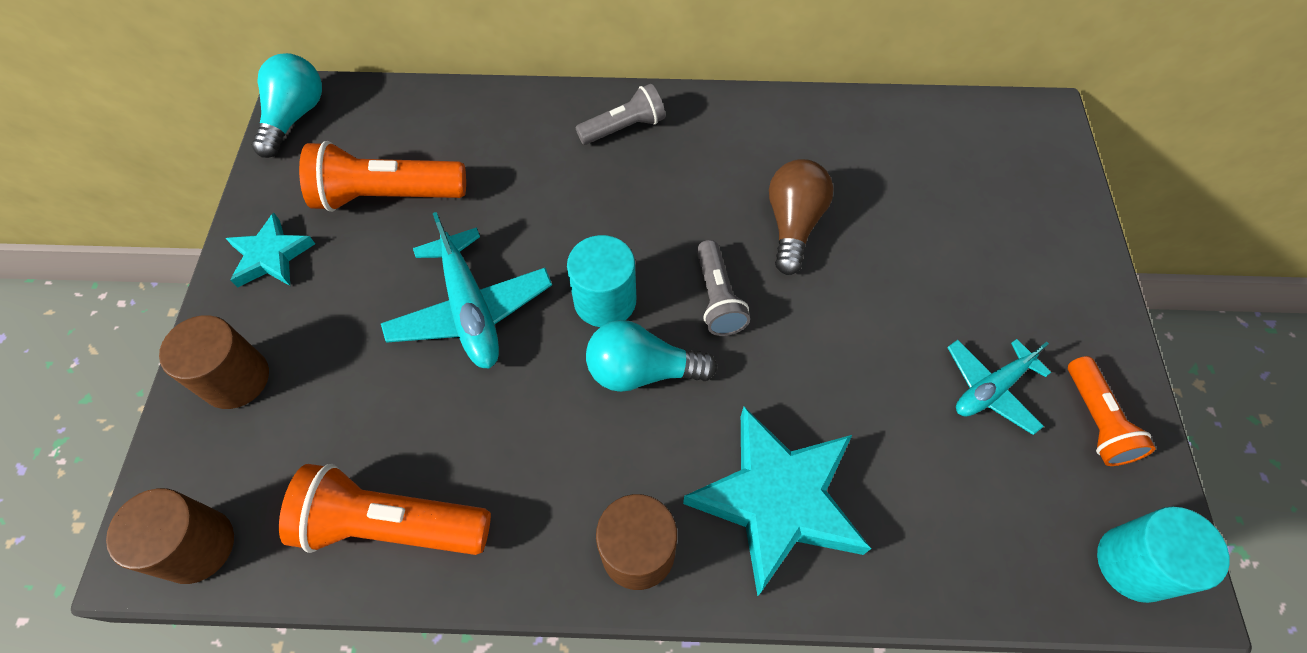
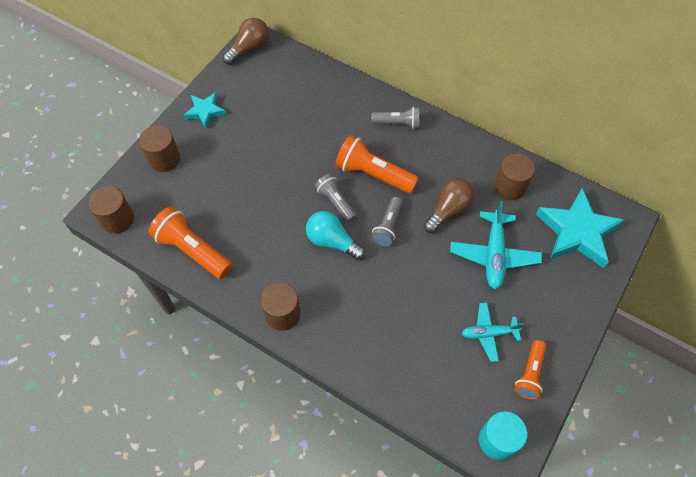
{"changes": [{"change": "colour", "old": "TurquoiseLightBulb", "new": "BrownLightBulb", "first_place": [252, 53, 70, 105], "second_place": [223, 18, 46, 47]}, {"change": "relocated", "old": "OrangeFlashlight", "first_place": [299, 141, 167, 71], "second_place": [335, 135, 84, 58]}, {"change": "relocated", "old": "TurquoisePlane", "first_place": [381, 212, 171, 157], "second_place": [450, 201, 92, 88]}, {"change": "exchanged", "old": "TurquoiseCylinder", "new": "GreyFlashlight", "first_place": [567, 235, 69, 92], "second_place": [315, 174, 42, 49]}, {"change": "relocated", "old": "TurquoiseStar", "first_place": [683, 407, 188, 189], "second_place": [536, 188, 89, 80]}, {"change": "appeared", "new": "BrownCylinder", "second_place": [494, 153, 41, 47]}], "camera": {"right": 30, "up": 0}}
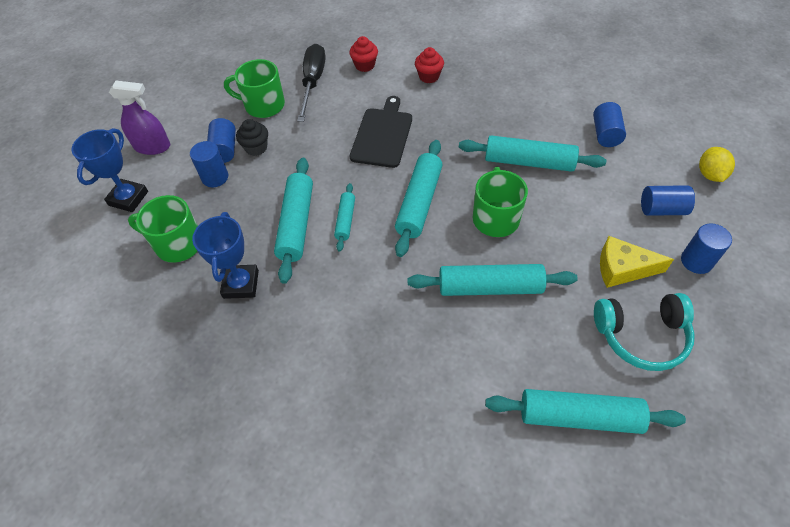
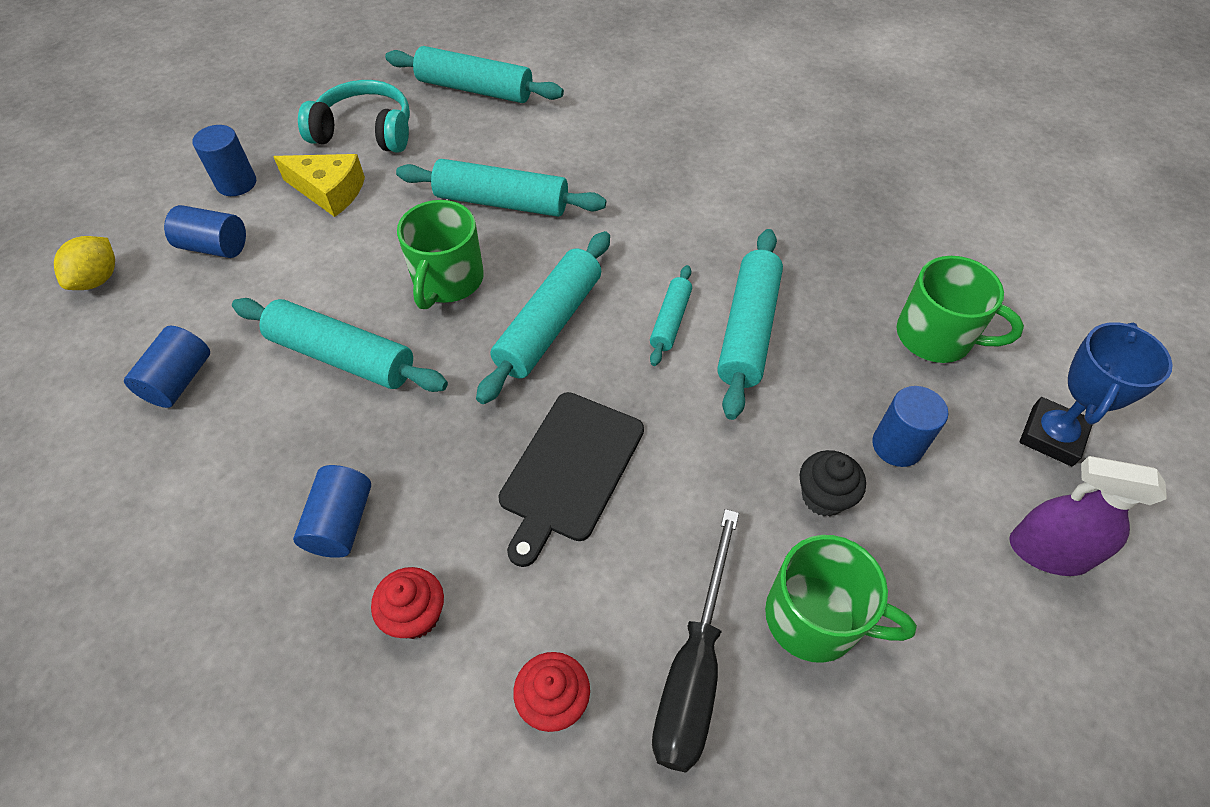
{"changes": [{"change": "missing", "old": "BlueTrophy", "first_place": [192, 212, 67, 87]}, {"change": "relocated", "old": "BlueCylinder", "first_place": [207, 118, 29, 45], "second_place": [293, 465, 78, 93]}], "camera": {"right": -170, "up": 0}}
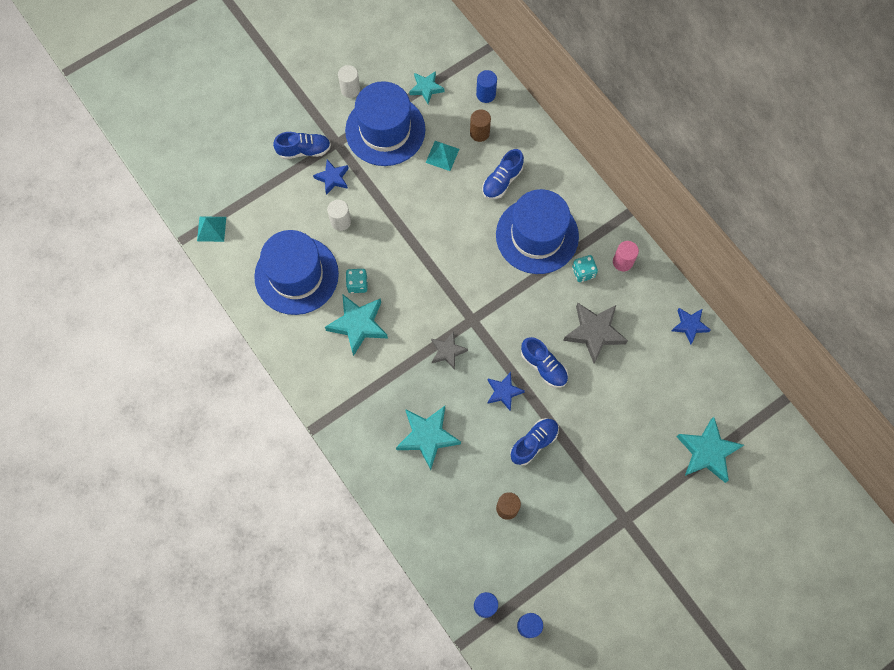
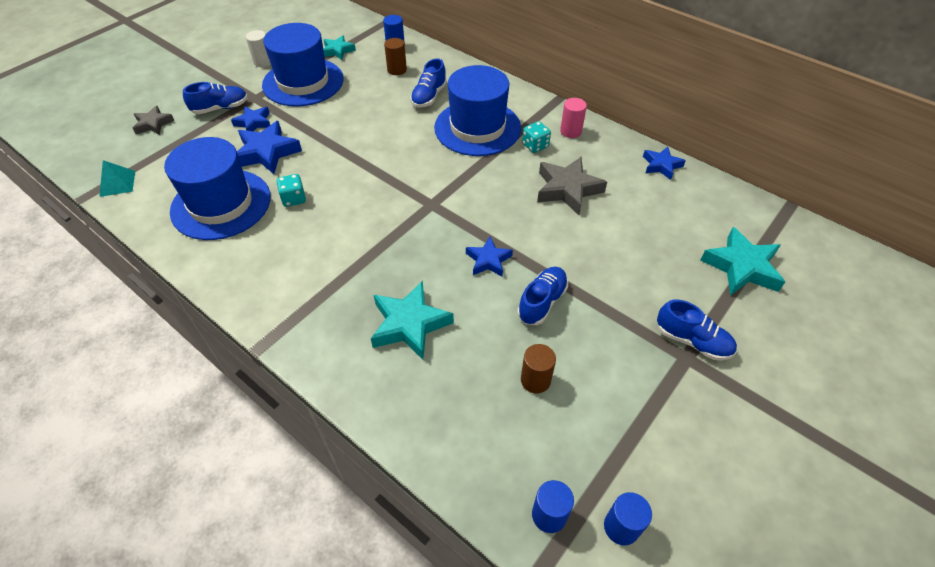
{"changes": [{"change": "missing", "old": "TurquoiseStar", "first_place": [325, 294, 63, 62]}, {"change": "exchanged", "old": "WhiteCylinder", "new": "BlueStar", "first_place": [327, 200, 24, 31], "second_place": [237, 121, 65, 53]}, {"change": "missing", "old": "TurquoisePyramid", "first_place": [426, 141, 33, 30]}, {"change": "relocated", "old": "GreyStar", "first_place": [431, 331, 37, 39], "second_place": [133, 106, 41, 29]}, {"change": "relocated", "old": "BlueShoe", "first_place": [521, 337, 47, 51], "second_place": [657, 299, 80, 62]}], "camera": {"right": -15, "up": -20}}
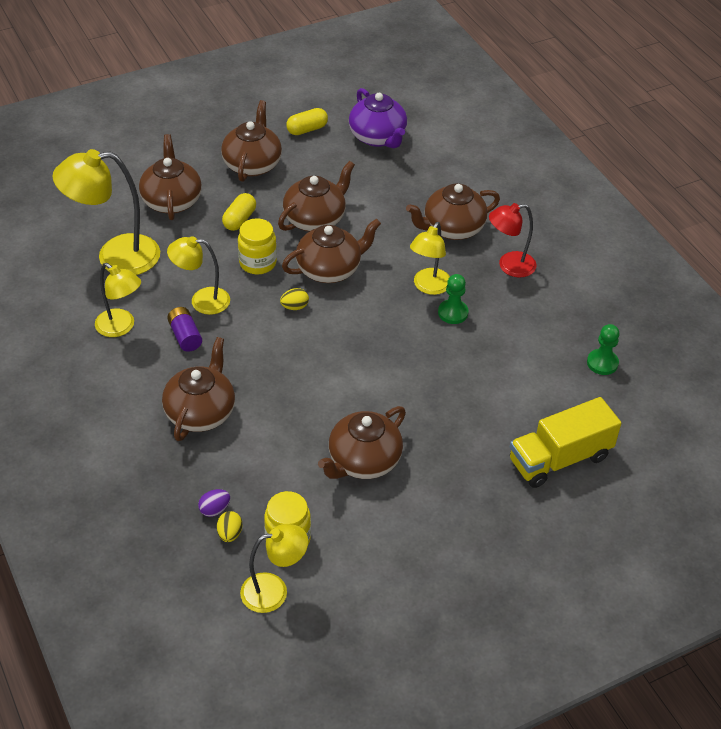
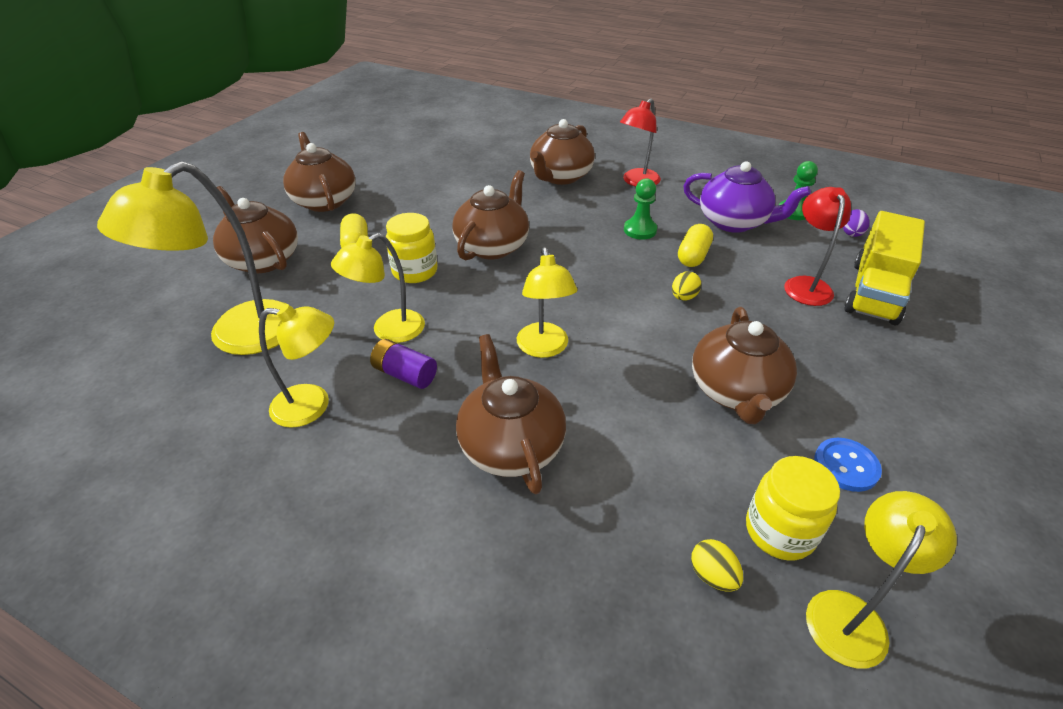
{"changes": [{"change": "relocated", "old": "PurpleEgg", "first_place": [198, 489, 32, 28], "second_place": [843, 209, 26, 28]}, {"change": "missing", "old": "BrownTeapot", "first_place": [278, 161, 77, 70]}, {"change": "relocated", "old": "YellowEgg", "first_place": [280, 288, 29, 22], "second_place": [672, 271, 30, 30]}, {"change": "relocated", "old": "YellowCapsule", "first_place": [286, 108, 42, 27], "second_place": [678, 224, 35, 43]}, {"change": "relocated", "old": "PurpleTeapot", "first_place": [349, 88, 58, 60], "second_place": [683, 161, 128, 72]}, {"change": "relocated", "old": "YellowLamp", "first_place": [410, 222, 40, 73], "second_place": [517, 247, 60, 111]}, {"change": "appeared", "new": "RedLamp", "second_place": [784, 187, 67, 119]}, {"change": "appeared", "new": "BlueButton", "second_place": [814, 438, 68, 54]}], "camera": {"right": -35, "up": -5}}
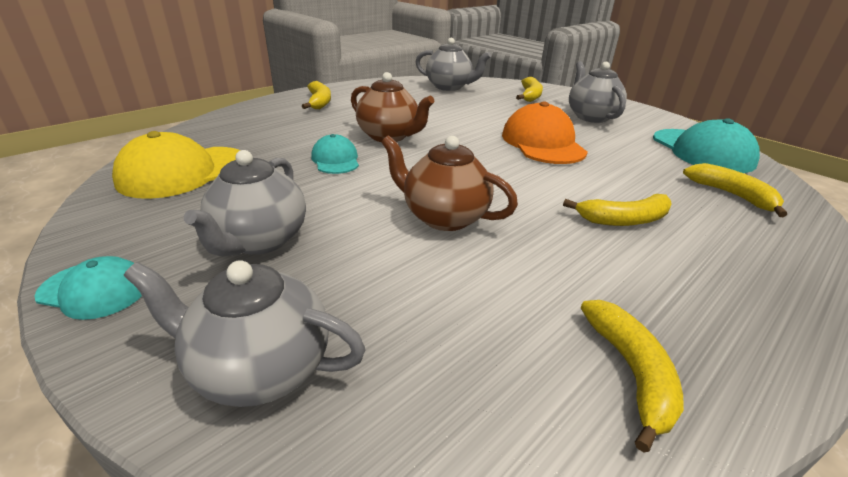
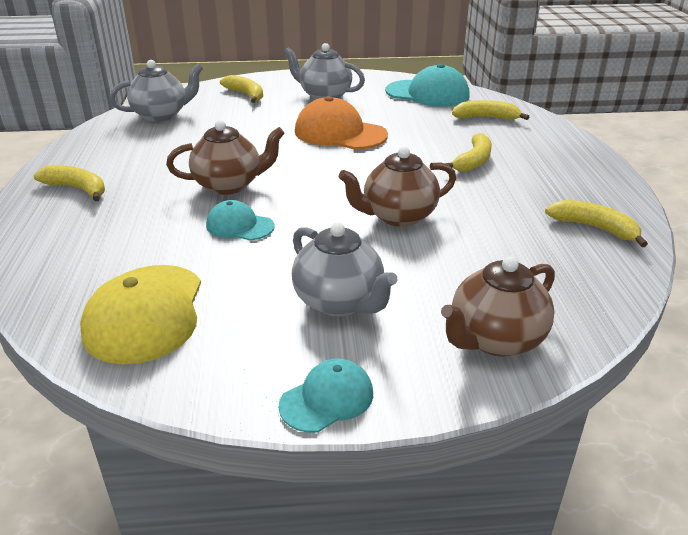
{"changes": [{"change": "colour", "old": "GreyTeapot", "new": "BrownTeapot", "first_place": [124, 260, 242, 147], "second_place": [441, 256, 114, 101]}], "camera": {"right": -50, "up": 0}}
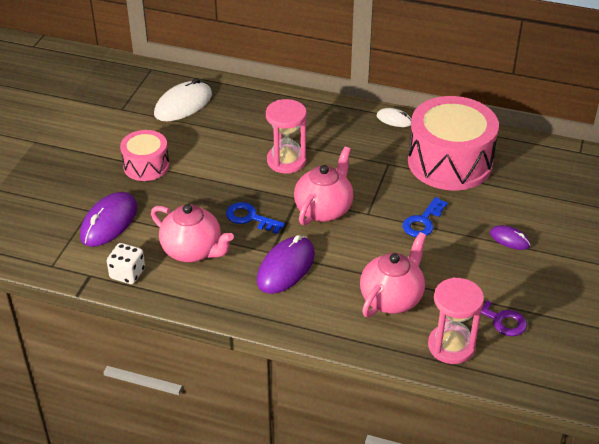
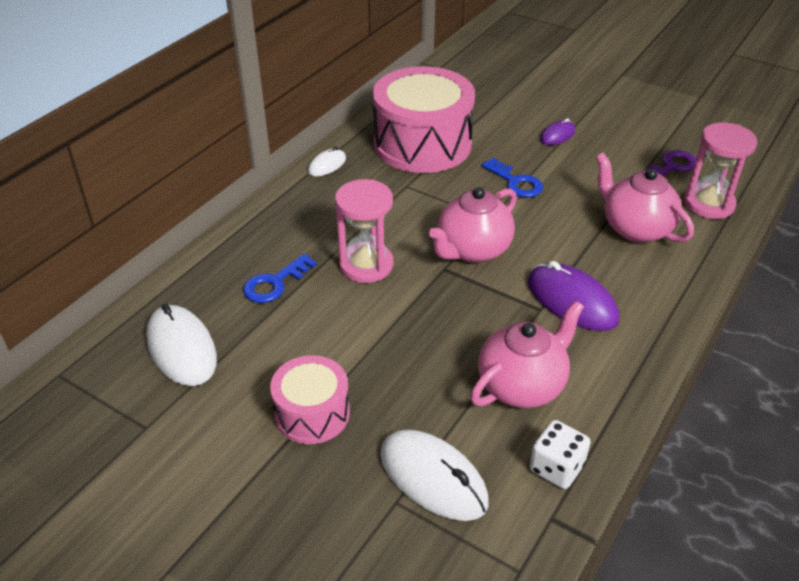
{"changes": [{"change": "colour", "old": "PurpleMouse", "new": "WhiteMouse", "first_place": [80, 192, 57, 55], "second_place": [380, 429, 109, 92]}, {"change": "relocated", "old": "BlueKey", "first_place": [226, 202, 59, 32], "second_place": [243, 254, 74, 49]}, {"change": "spun", "old": "PinkTeapot", "first_place": [294, 147, 59, 79], "second_place": [429, 187, 88, 76], "degrees": -90}], "camera": {"right": -75, "up": 0}}
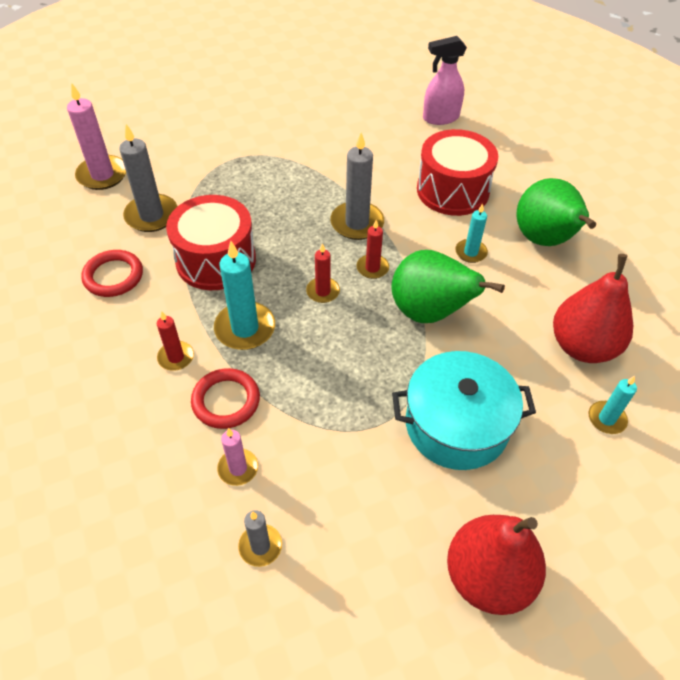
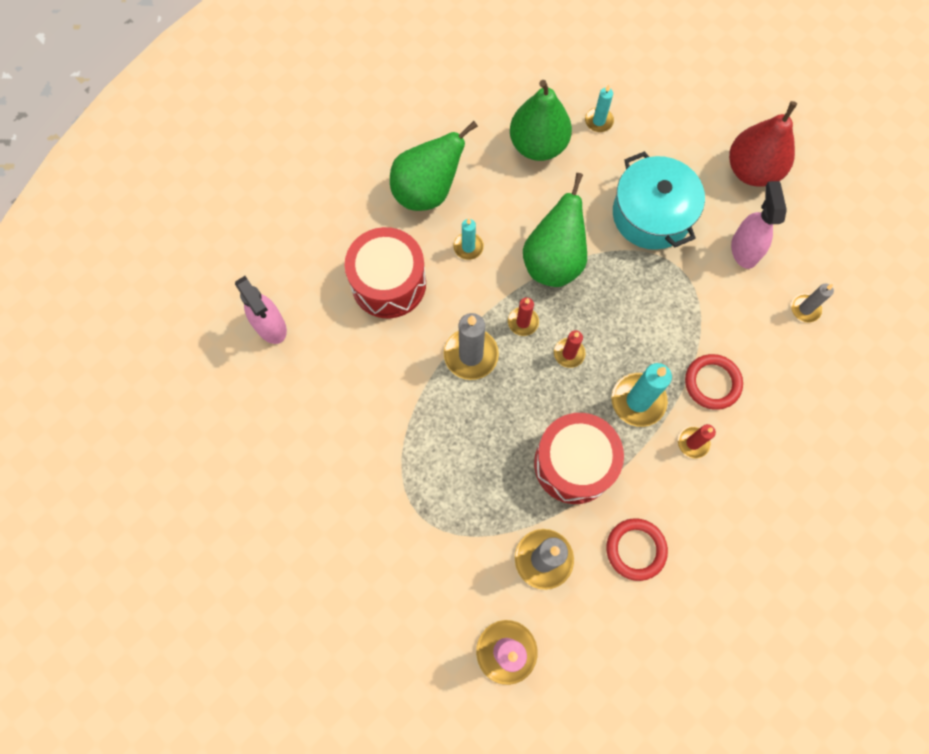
{"changes": [{"change": "missing", "old": "PinkCandle", "first_place": [217, 428, 41, 58]}, {"change": "colour", "old": "RedPear", "new": "GreenPear", "first_place": [553, 254, 80, 109], "second_place": [510, 80, 62, 81]}, {"change": "appeared", "new": "PinkSprayBottle", "second_place": [731, 181, 56, 88]}], "camera": {"right": -110, "up": 20}}
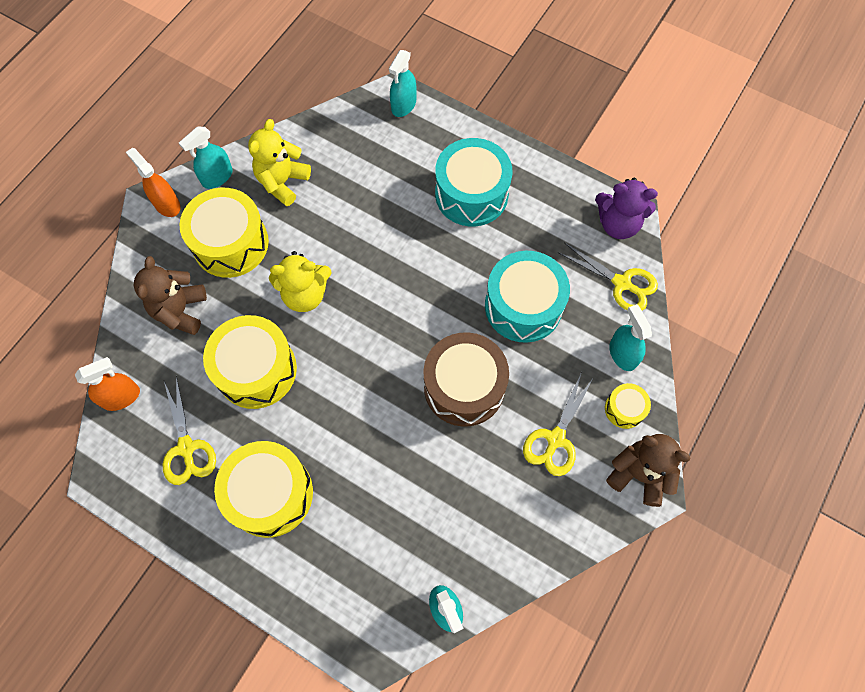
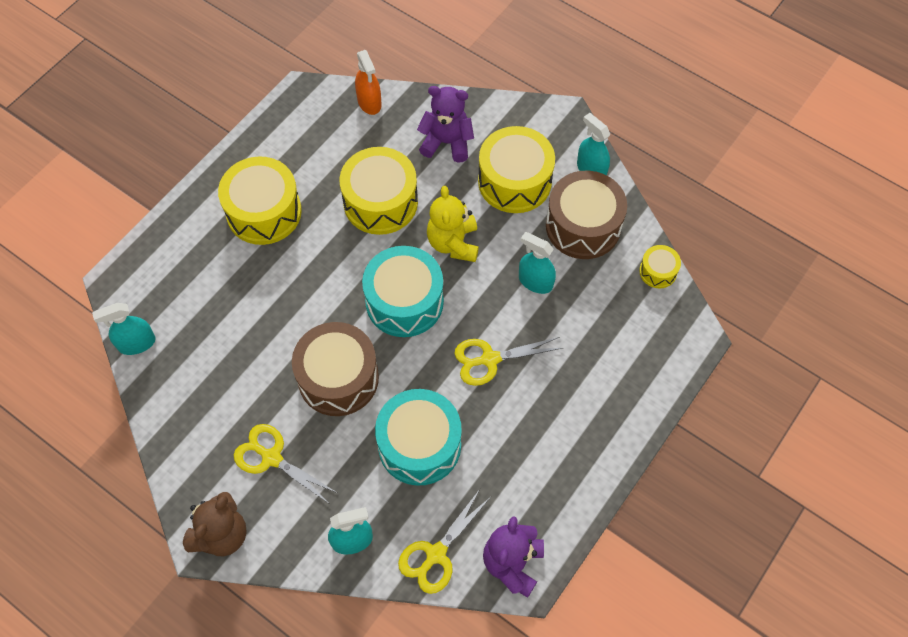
{"changes": [{"change": "missing", "old": "OrangeSprayBottle", "first_place": [126, 148, 55, 69]}, {"change": "colour", "old": "BrownTeddyBear", "new": "PurpleTeddyBear", "first_place": [134, 256, 73, 79], "second_place": [417, 86, 57, 77]}, {"change": "relocated", "old": "YellowScissors", "first_place": [163, 376, 53, 109], "second_place": [455, 337, 107, 49]}, {"change": "exchanged", "old": "YellowTeddyBear", "new": "BrownDrum", "first_place": [248, 119, 63, 87], "second_place": [546, 171, 81, 88]}, {"change": "relocated", "old": "TurquoiseSprayBottle", "first_place": [389, 50, 28, 67], "second_place": [519, 232, 37, 62]}, {"change": "relocated", "old": "TurquoiseDrum", "first_place": [435, 138, 78, 88], "second_place": [362, 246, 82, 91]}, {"change": "relocated", "old": "YellowDrum", "first_place": [605, 383, 46, 46], "second_place": [639, 245, 42, 43]}], "camera": {"right": 95, "up": -5}}
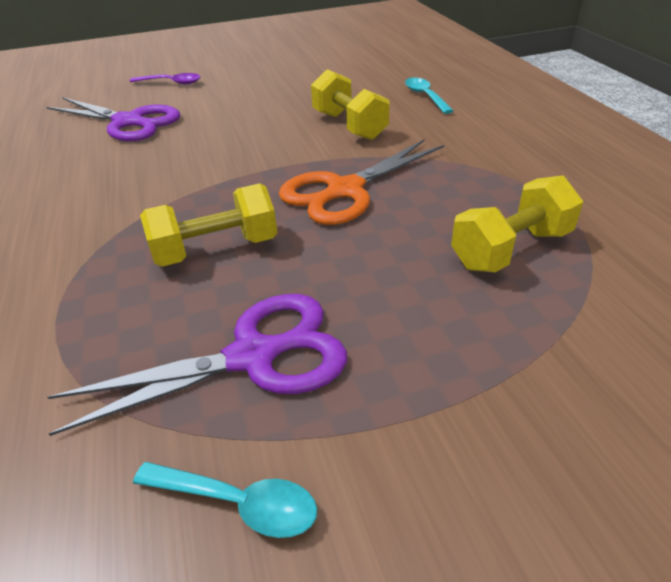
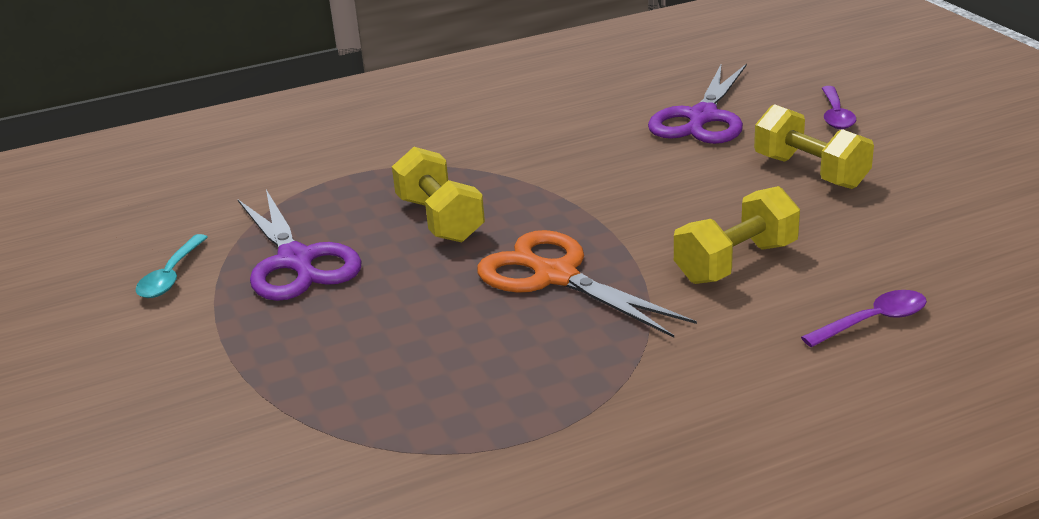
{"changes": [{"change": "colour", "old": "TurquoiseSpoon", "new": "PurpleSpoon", "first_place": [405, 78, 48, 36], "second_place": [801, 290, 126, 57]}, {"change": "relocated", "old": "YellowDumbbell", "first_place": [451, 175, 132, 97], "second_place": [754, 104, 120, 85]}], "camera": {"right": 85, "up": -10}}
